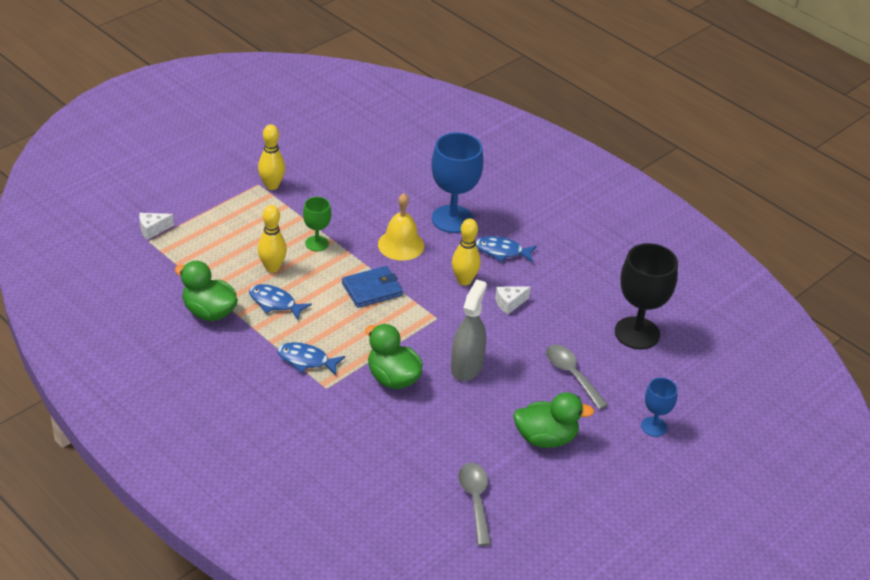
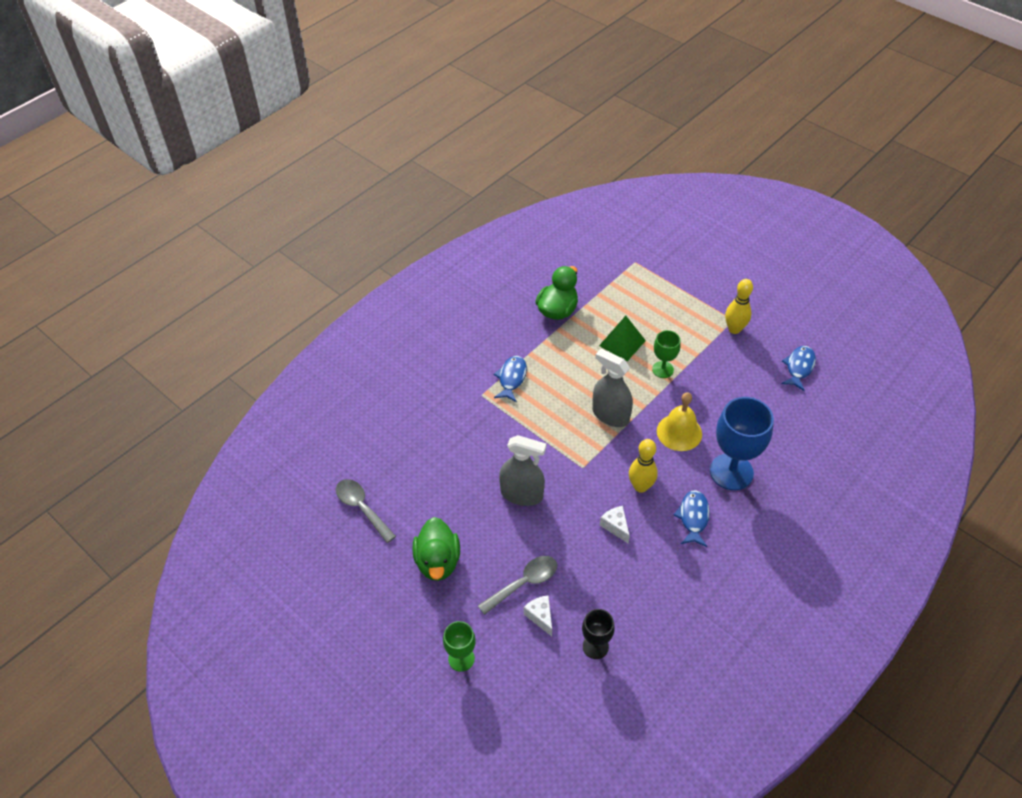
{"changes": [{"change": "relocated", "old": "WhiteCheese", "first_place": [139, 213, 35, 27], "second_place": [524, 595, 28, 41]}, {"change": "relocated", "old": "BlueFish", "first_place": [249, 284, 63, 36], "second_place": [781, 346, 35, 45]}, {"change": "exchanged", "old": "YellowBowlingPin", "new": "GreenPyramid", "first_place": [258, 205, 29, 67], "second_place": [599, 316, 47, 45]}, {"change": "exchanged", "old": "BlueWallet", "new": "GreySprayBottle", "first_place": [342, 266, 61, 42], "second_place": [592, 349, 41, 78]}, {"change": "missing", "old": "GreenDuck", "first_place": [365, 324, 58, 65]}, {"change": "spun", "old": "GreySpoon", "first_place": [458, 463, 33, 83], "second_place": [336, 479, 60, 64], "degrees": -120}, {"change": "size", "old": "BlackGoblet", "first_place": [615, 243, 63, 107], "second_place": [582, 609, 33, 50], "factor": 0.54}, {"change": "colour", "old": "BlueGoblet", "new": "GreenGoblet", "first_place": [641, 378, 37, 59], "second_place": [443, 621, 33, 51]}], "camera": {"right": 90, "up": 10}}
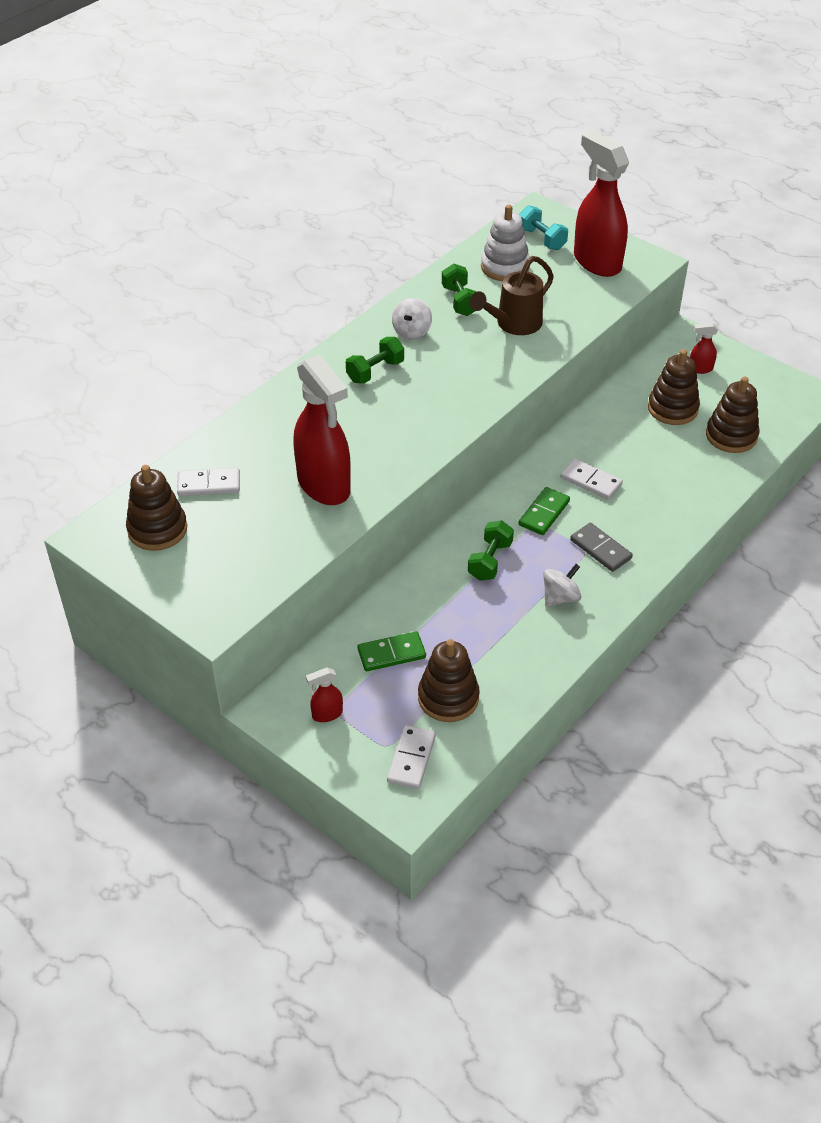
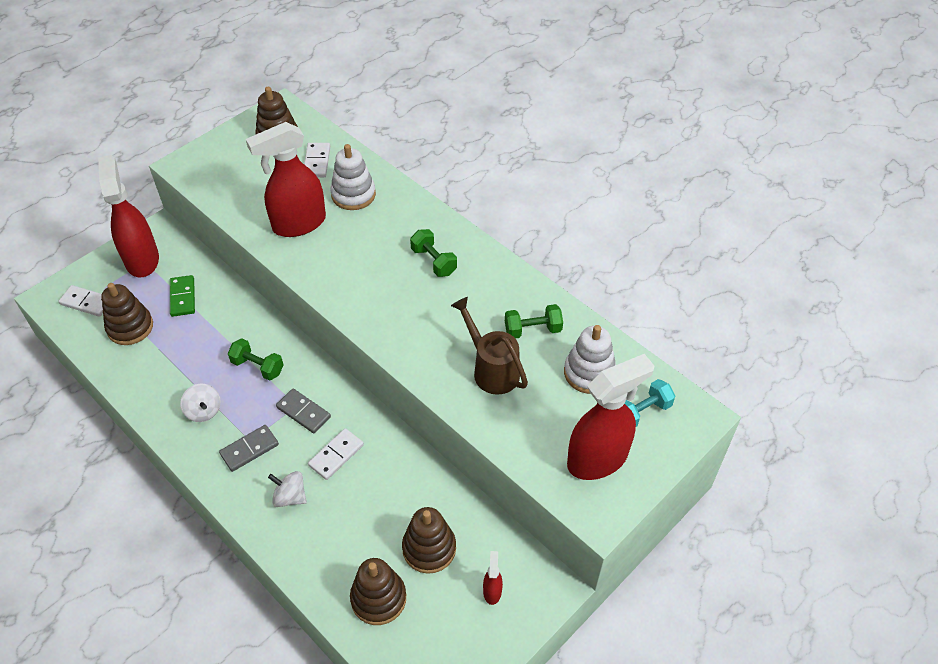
{"changes": [{"change": "size", "old": "RedSprayBottle", "first_place": [306, 668, 37, 54], "second_place": [98, 155, 61, 123], "factor": 2.38}, {"change": "relocated", "old": "WhiteSpinningTop", "first_place": [392, 298, 40, 42], "second_place": [268, 471, 39, 36]}, {"change": "colour", "old": "GreenDomino", "new": "GreyDomino", "first_place": [518, 487, 52, 48], "second_place": [276, 389, 55, 44]}, {"change": "appeared", "new": "WhiteStackingToy", "second_place": [330, 144, 46, 66]}], "camera": {"right": 95, "up": 5}}
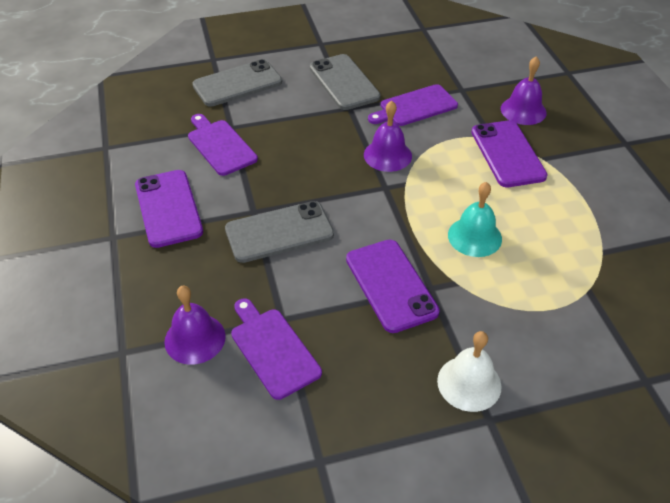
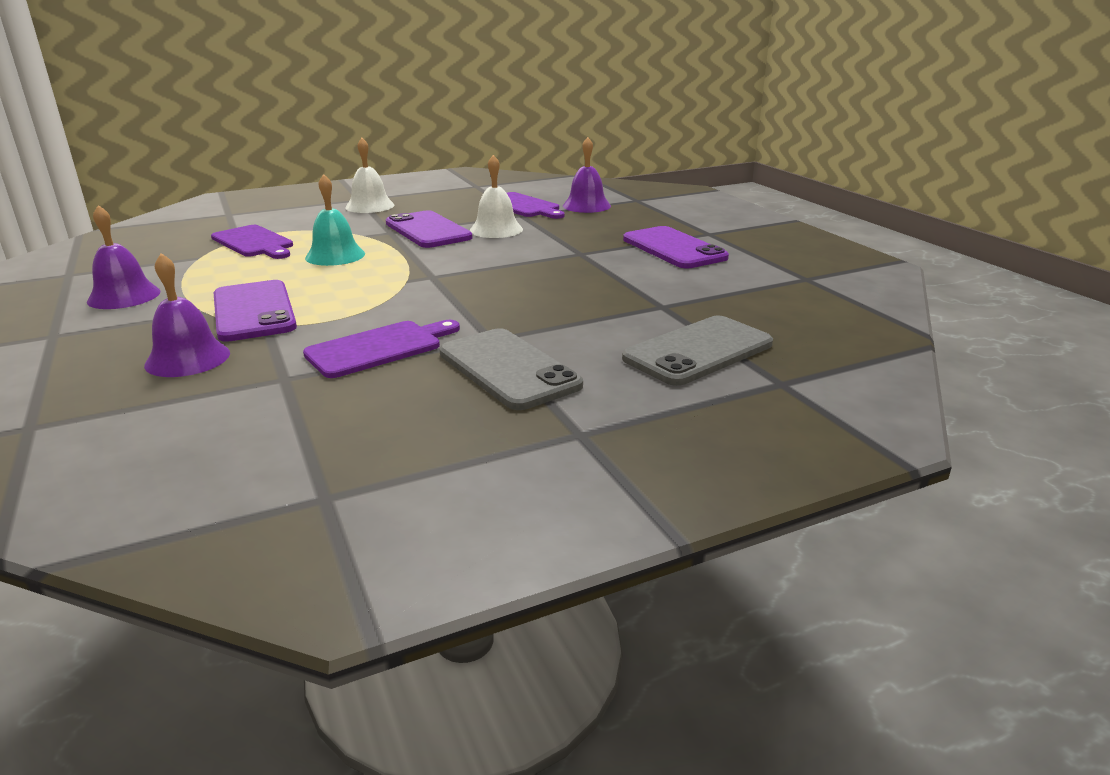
{"changes": [{"change": "relocated", "old": "PurpleCuttingBoard", "first_place": [188, 114, 70, 62], "second_place": [211, 225, 82, 34]}, {"change": "missing", "old": "GreyPhone", "first_place": [225, 201, 109, 62]}, {"change": "relocated", "old": "PurpleBell", "first_place": [364, 101, 48, 71], "second_place": [87, 205, 73, 104]}, {"change": "appeared", "new": "WhiteBell", "second_place": [470, 155, 53, 83]}], "camera": {"right": 170, "up": -20}}
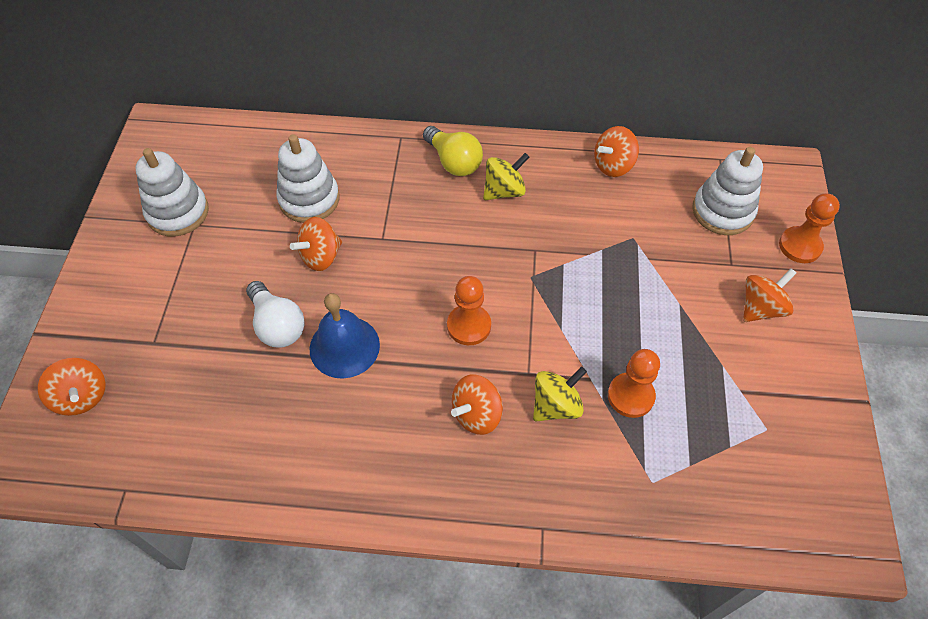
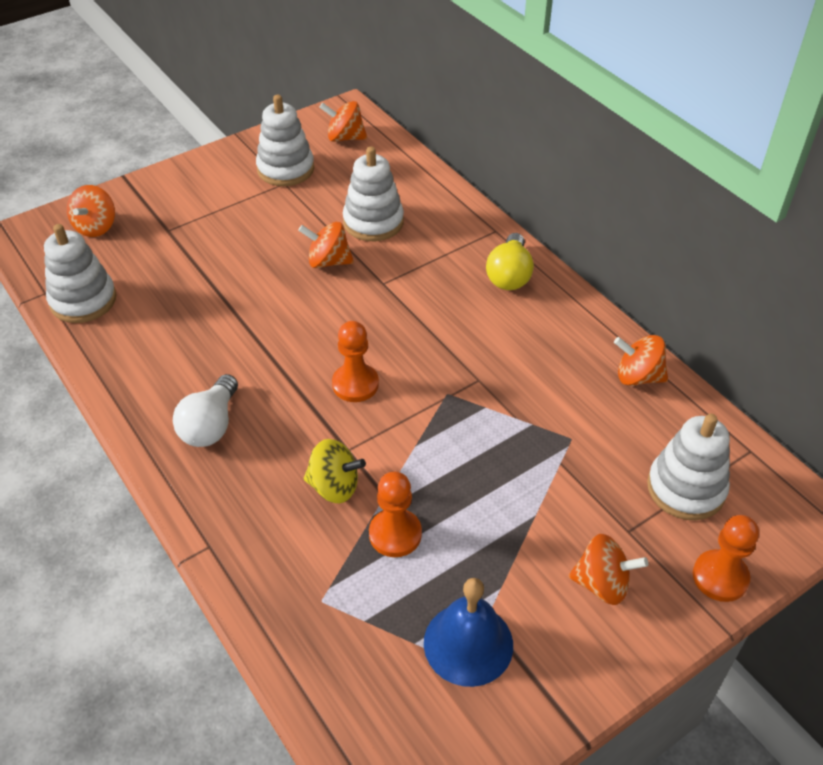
{"changes": [{"change": "relocated", "old": "WhiteLightBulb", "first_place": [246, 281, 59, 67], "second_place": [173, 374, 65, 73]}, {"change": "relocated", "old": "BlueBell", "first_place": [310, 293, 70, 86], "second_place": [424, 578, 89, 109]}, {"change": "relocated", "old": "OrangeSpinningTop", "first_place": [451, 374, 52, 61], "second_place": [319, 101, 48, 41]}, {"change": "missing", "old": "YellowSpinningTop", "first_place": [483, 153, 47, 47]}, {"change": "appeared", "new": "WhiteStackingToy", "second_place": [44, 224, 72, 99]}], "camera": {"right": 50, "up": -10}}
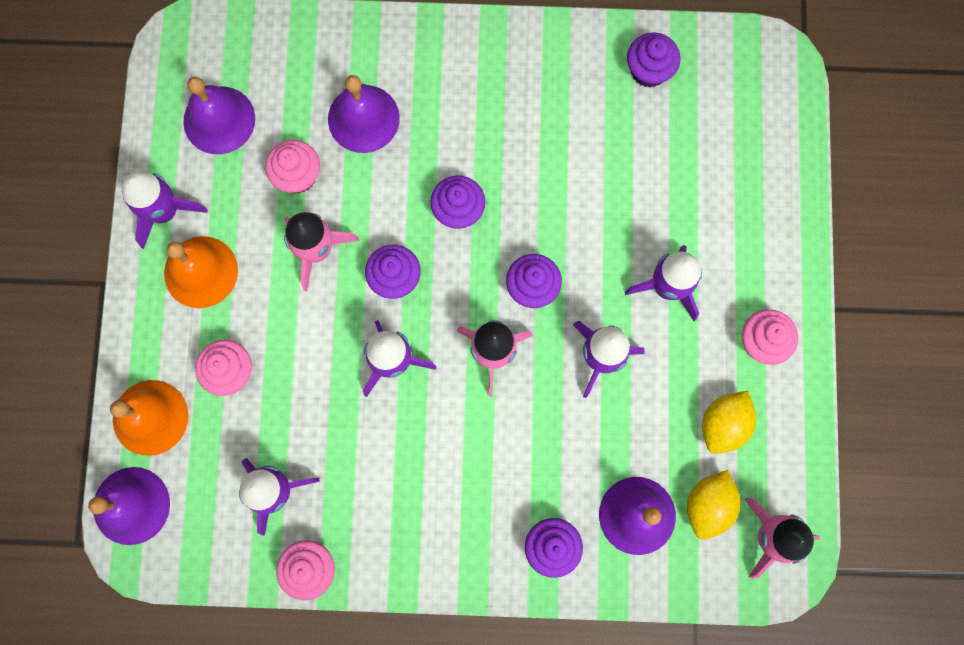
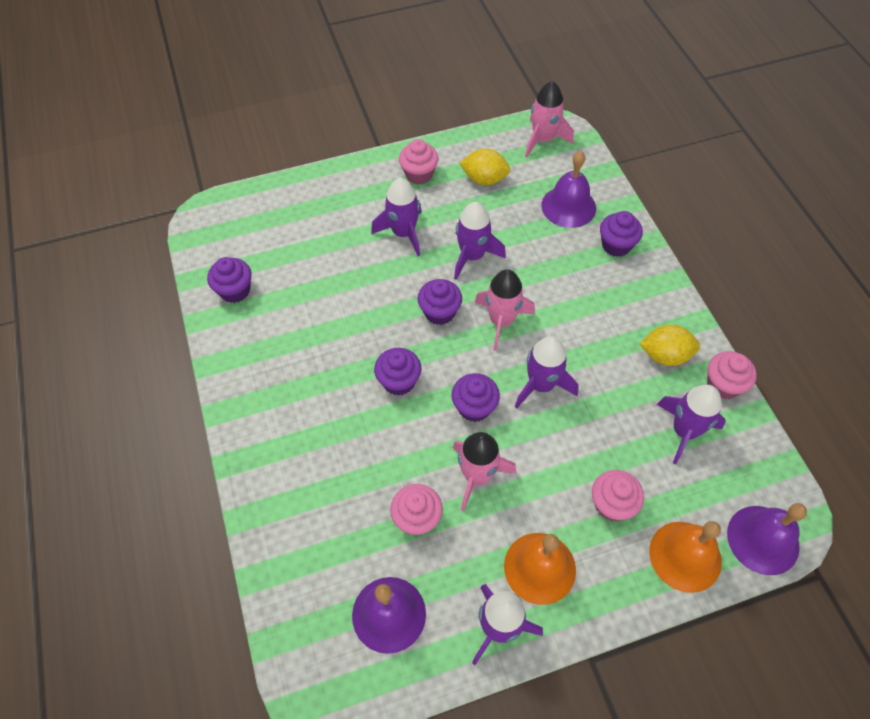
{"changes": [{"change": "missing", "old": "PurpleBell", "first_place": [328, 75, 72, 78]}, {"change": "relocated", "old": "YellowLemon", "first_place": [687, 470, 53, 70], "second_place": [639, 325, 61, 41]}], "camera": {"right": -110, "up": -20}}
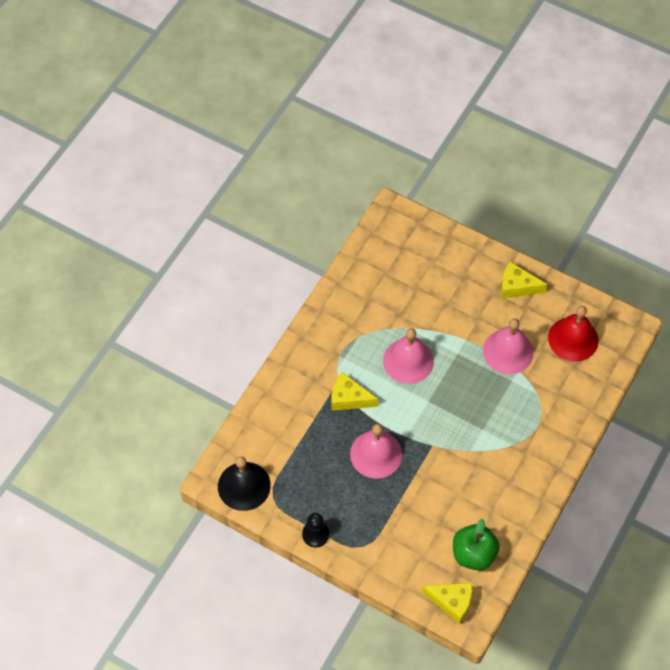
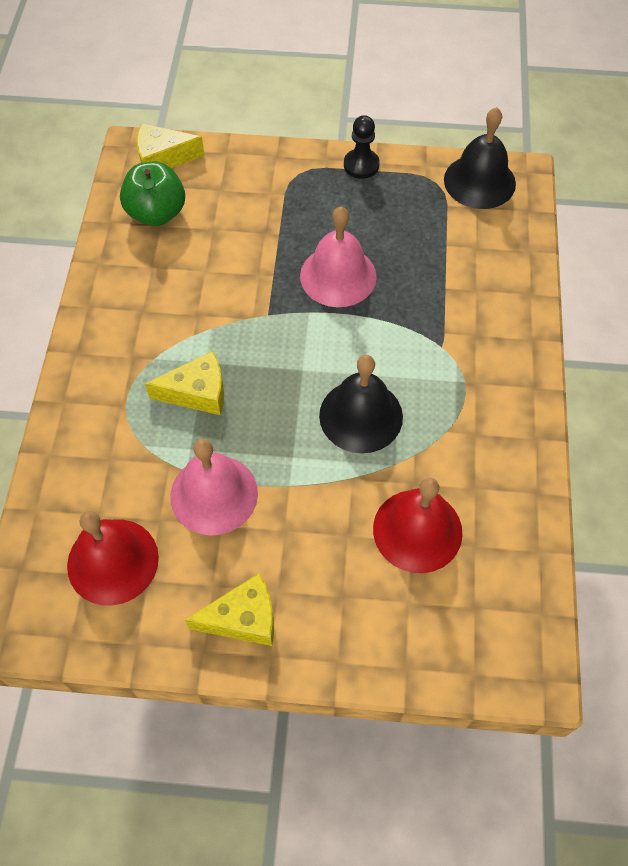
{"changes": [{"change": "relocated", "old": "YellowCheese", "first_place": [331, 372, 47, 39], "second_place": [145, 351, 79, 64]}, {"change": "colour", "old": "PinkBell", "new": "BlackBell", "first_place": [383, 328, 51, 56], "second_place": [319, 355, 84, 98]}, {"change": "appeared", "new": "RedBell", "second_place": [373, 478, 90, 95]}], "camera": {"right": 155, "up": 0}}
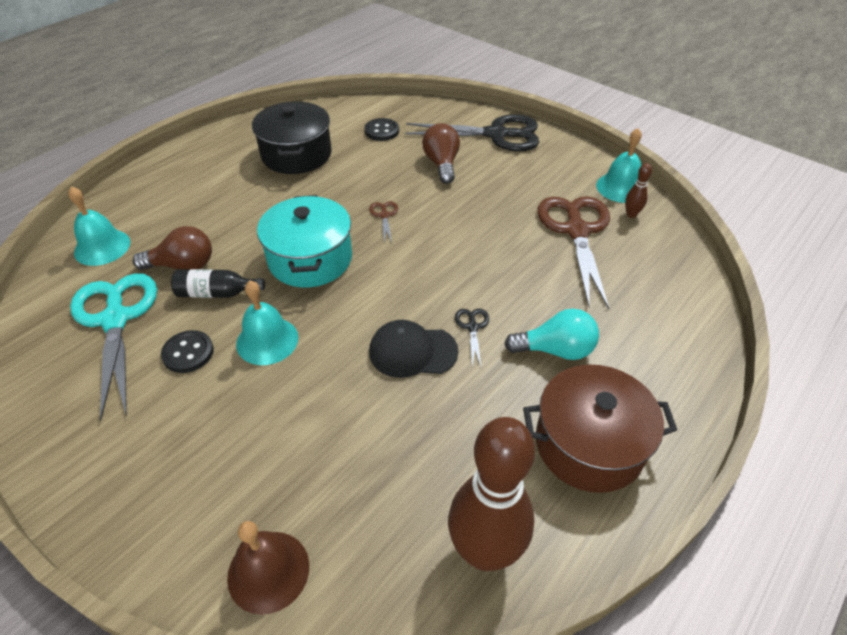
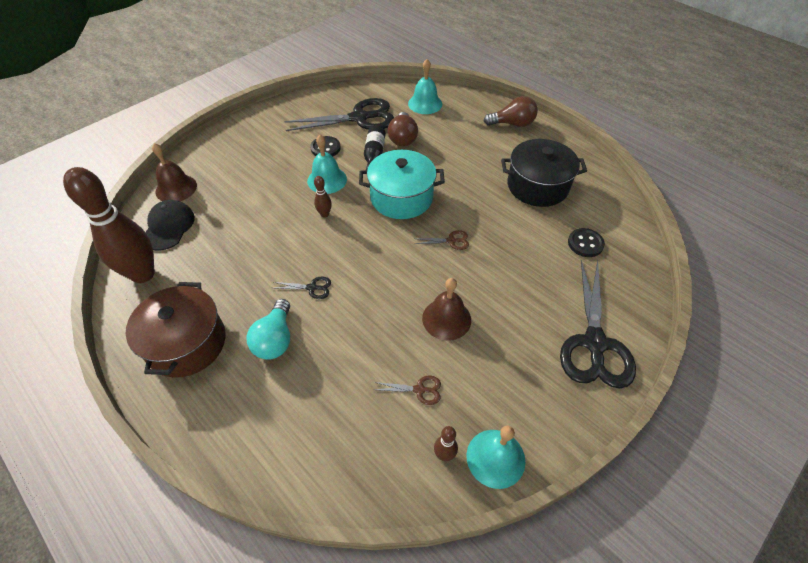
{"changes": [{"change": "colour", "old": "TurquoiseScissors", "new": "BlackScissors", "first_place": [70, 273, 87, 148], "second_place": [284, 98, 110, 33]}, {"change": "relocated", "old": "BlackCap", "first_place": [369, 320, 89, 58], "second_place": [146, 200, 49, 50]}, {"change": "relocated", "old": "BrownLightBulb", "first_place": [422, 123, 38, 61], "second_place": [484, 96, 54, 31]}, {"change": "size", "old": "BrownScissors", "first_place": [538, 196, 72, 114], "second_place": [374, 375, 67, 30], "factor": 0.41}, {"change": "appeared", "new": "BrownBowlingPin", "second_place": [314, 176, 18, 42]}, {"change": "appeared", "new": "BrownBell", "second_place": [422, 278, 49, 63]}], "camera": {"right": 95, "up": 5}}
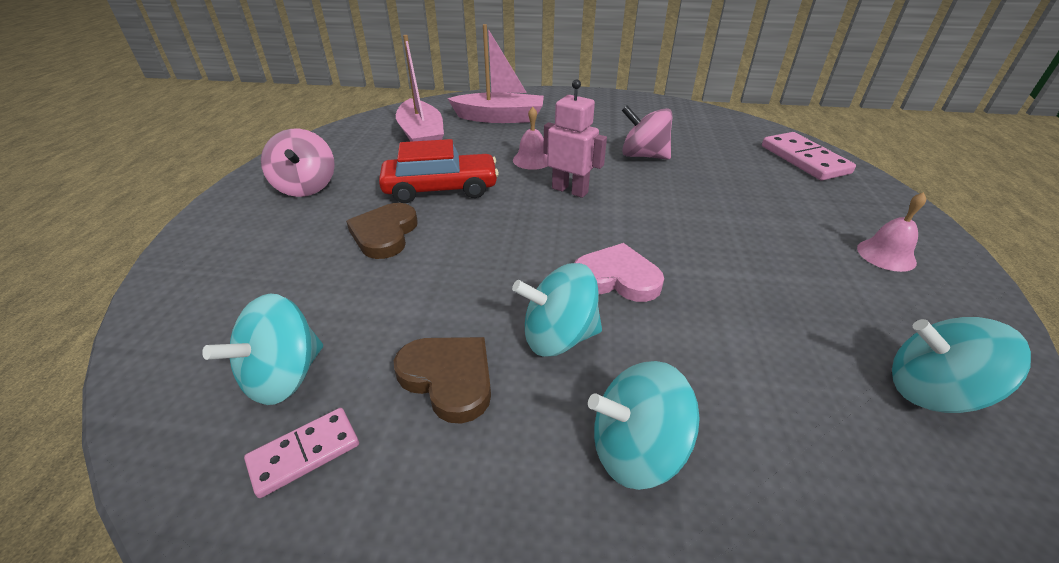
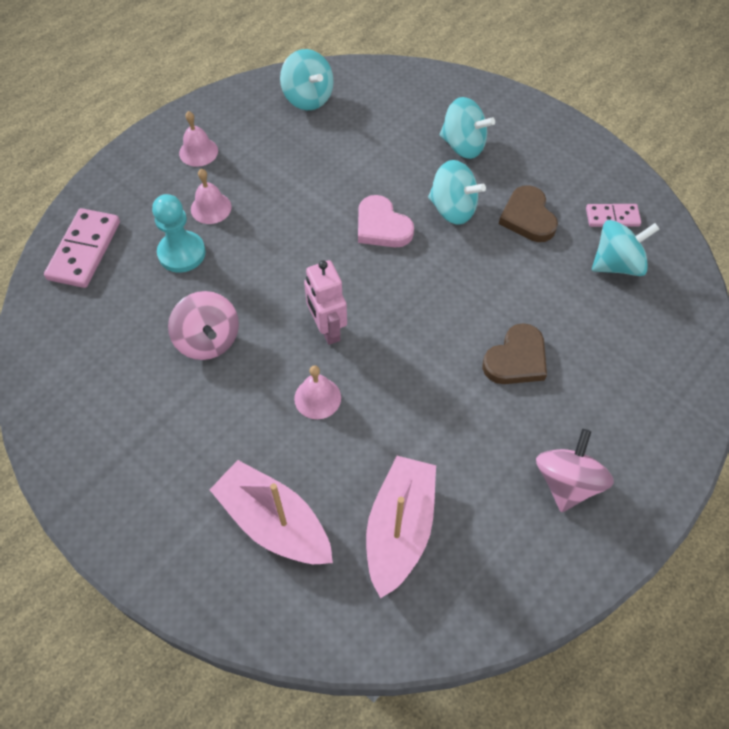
{"changes": [{"change": "missing", "old": "RedCar", "first_place": [379, 139, 120, 64]}, {"change": "appeared", "new": "TurquoisePawn", "second_place": [152, 194, 54, 79]}, {"change": "appeared", "new": "PinkBell", "second_place": [191, 169, 41, 55]}], "camera": {"right": -145, "up": 20}}
